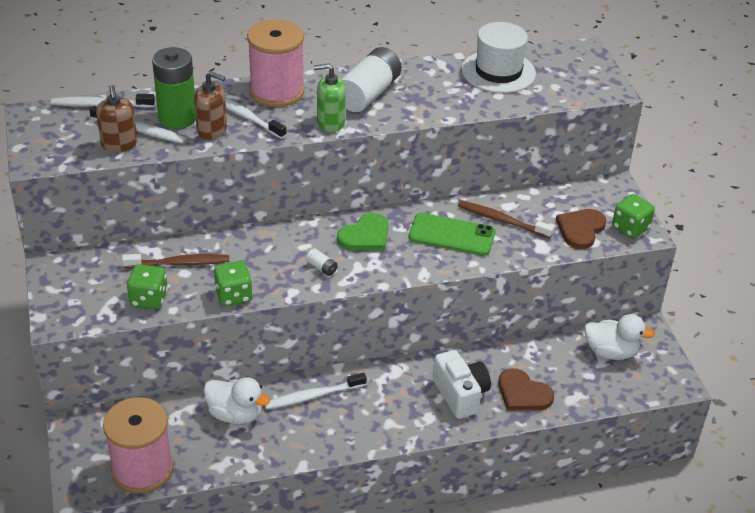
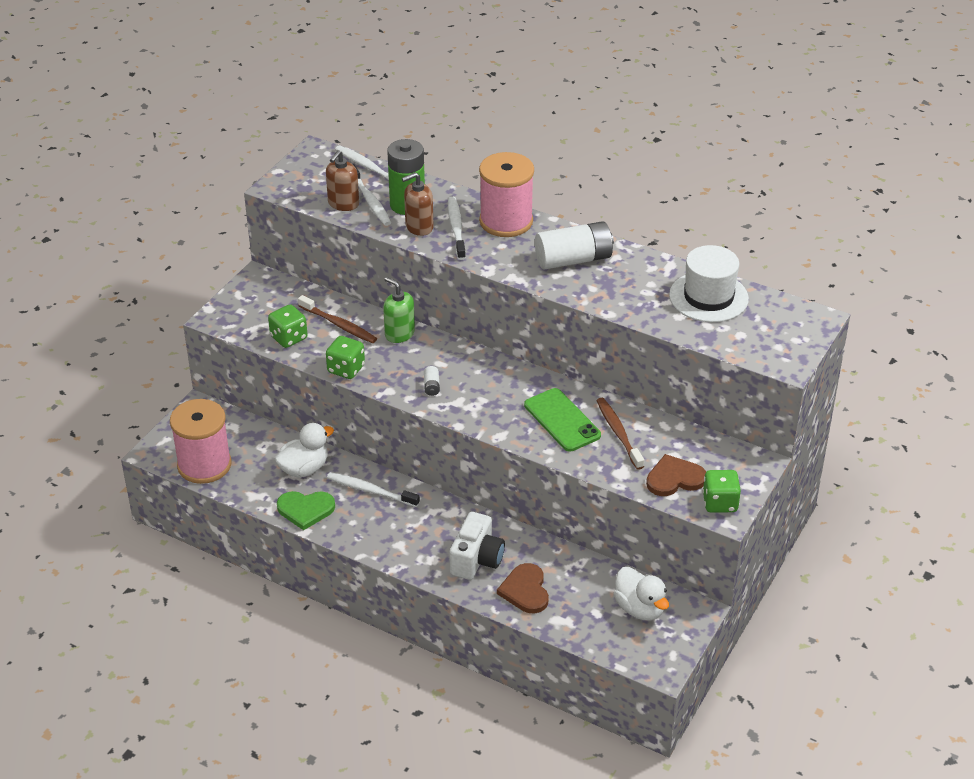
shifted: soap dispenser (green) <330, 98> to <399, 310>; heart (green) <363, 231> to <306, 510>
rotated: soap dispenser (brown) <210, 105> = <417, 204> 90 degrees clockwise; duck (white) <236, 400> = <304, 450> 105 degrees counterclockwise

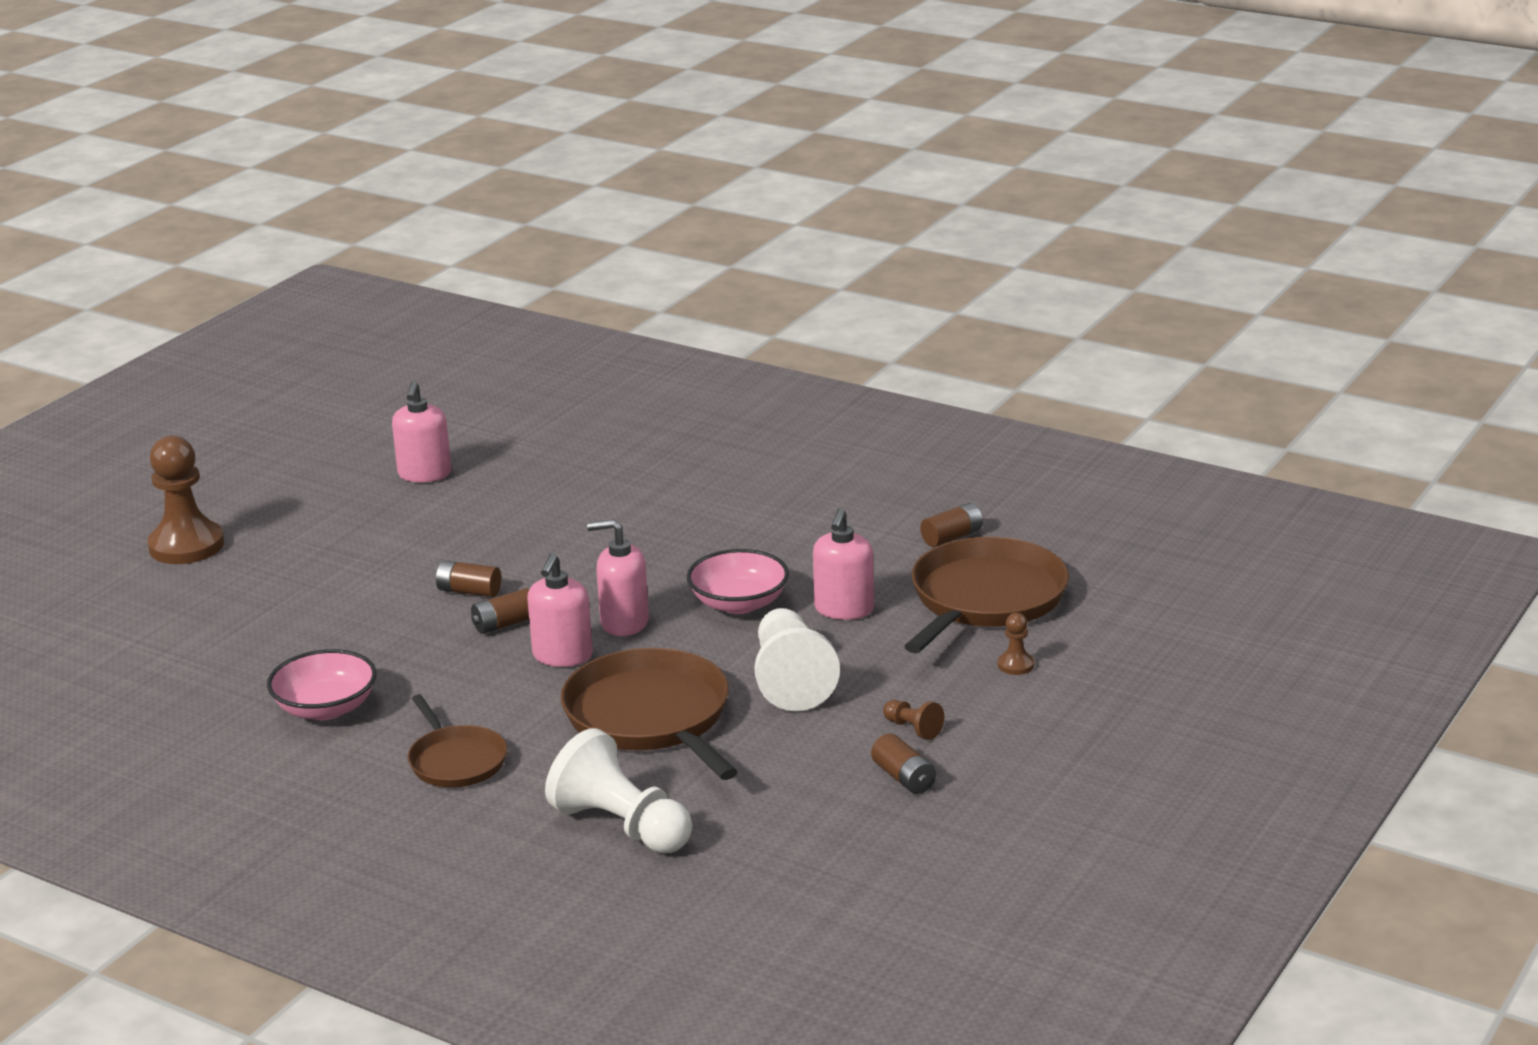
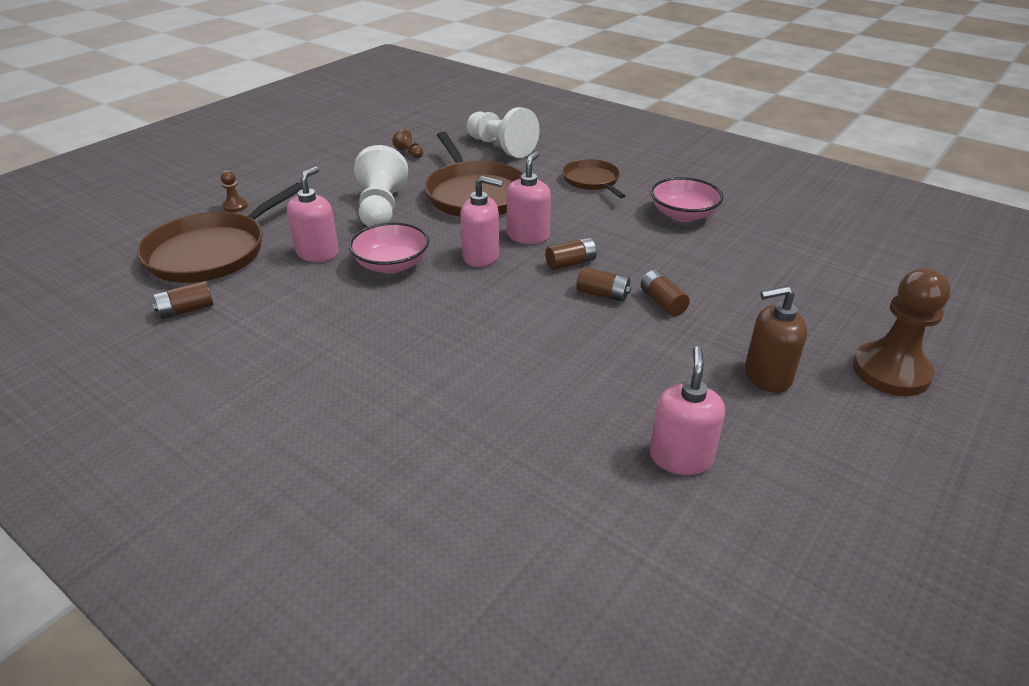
new: soap dispenser (brown) <776, 339>
shifted: battery (brown) <903, 763> to <665, 293>; pawn (brown) <913, 720> to <407, 143>

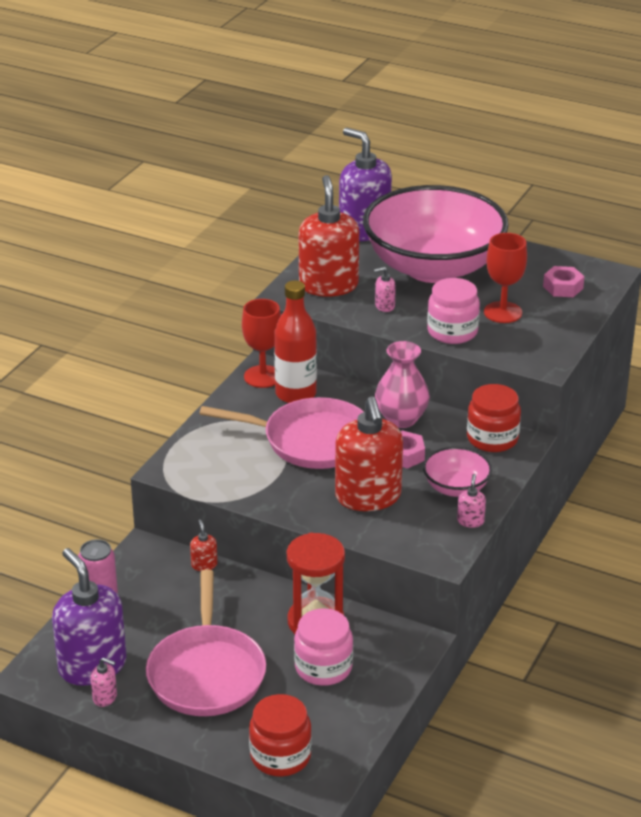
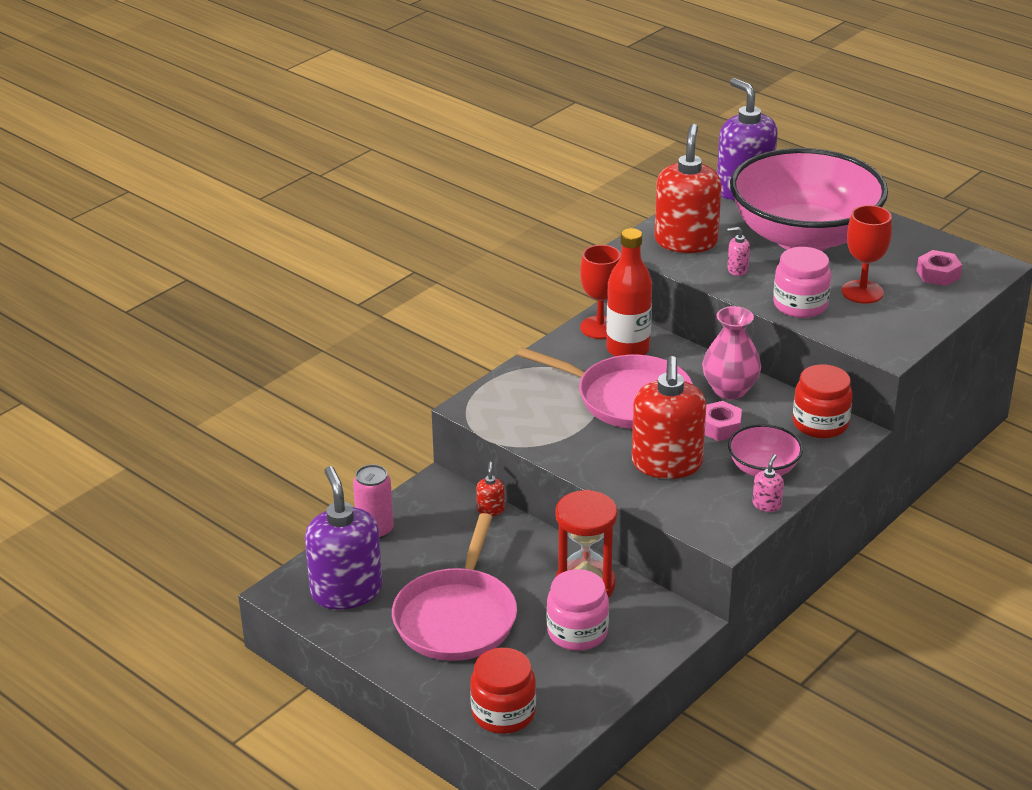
gone: soap dispenser (pink) <104, 682>

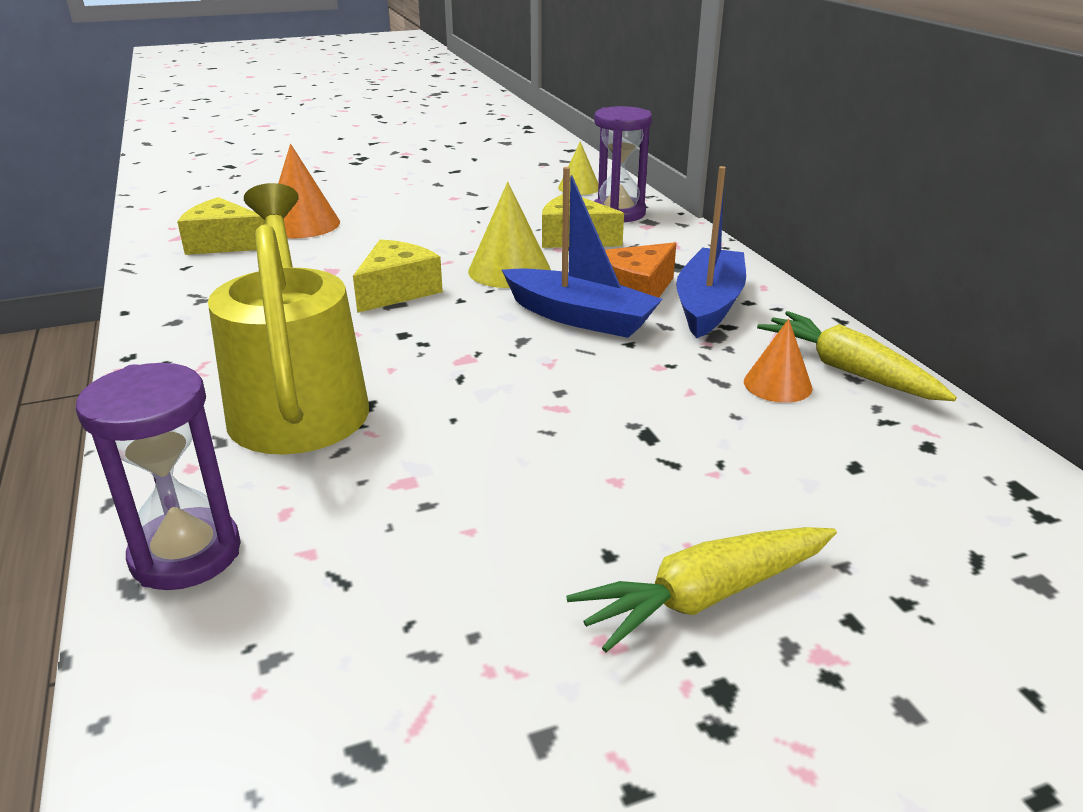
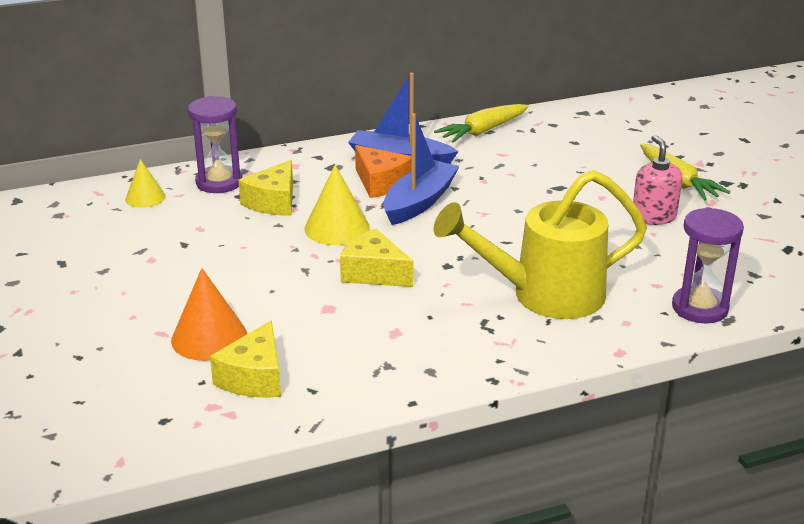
gone: cone (orange) <778, 361>
new: soap dispenser (pink) <657, 180>

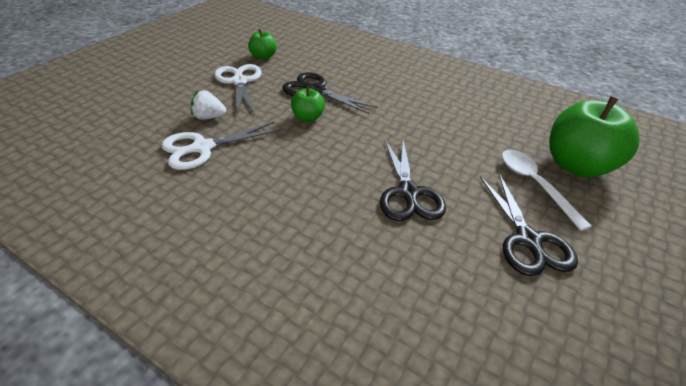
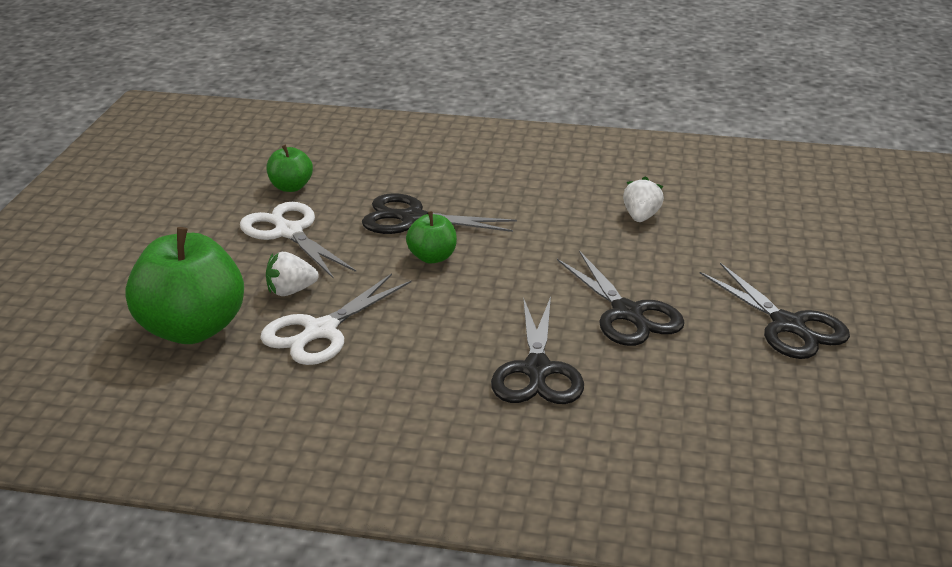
gone: spoon (white) <546, 190>
new: scissors (black) <537, 350>; strawberry (white) <643, 199>
shifted: apple (green) <594, 136> to <184, 285>

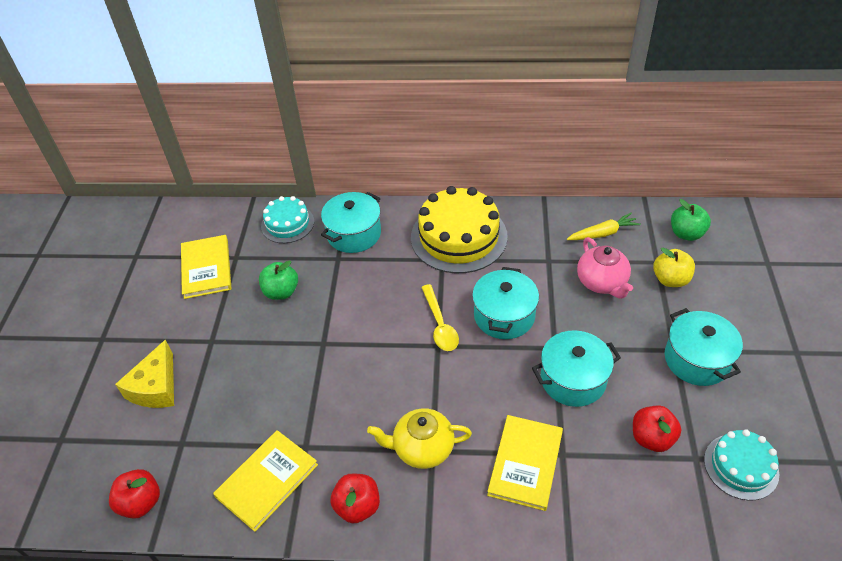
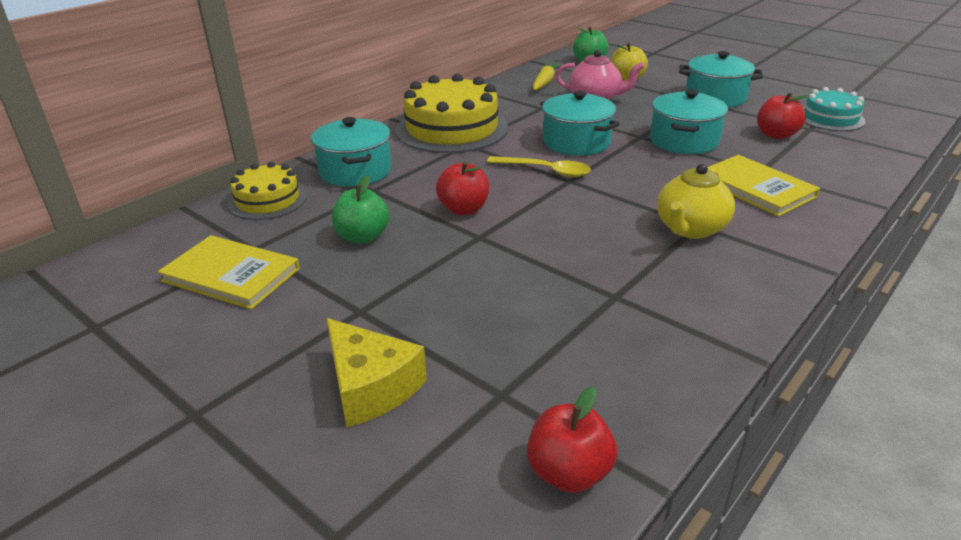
gone: book (yellow) <265, 481>
shifted: apple (red) <355, 498> to <462, 188>
repainted: cake (turquoise) <287, 219> to cake (yellow) <267, 191>

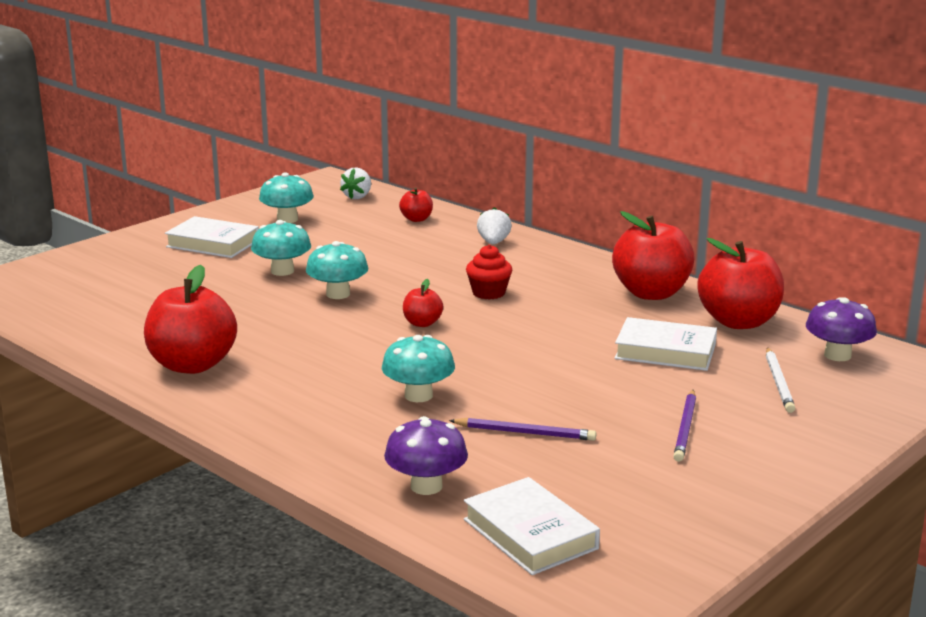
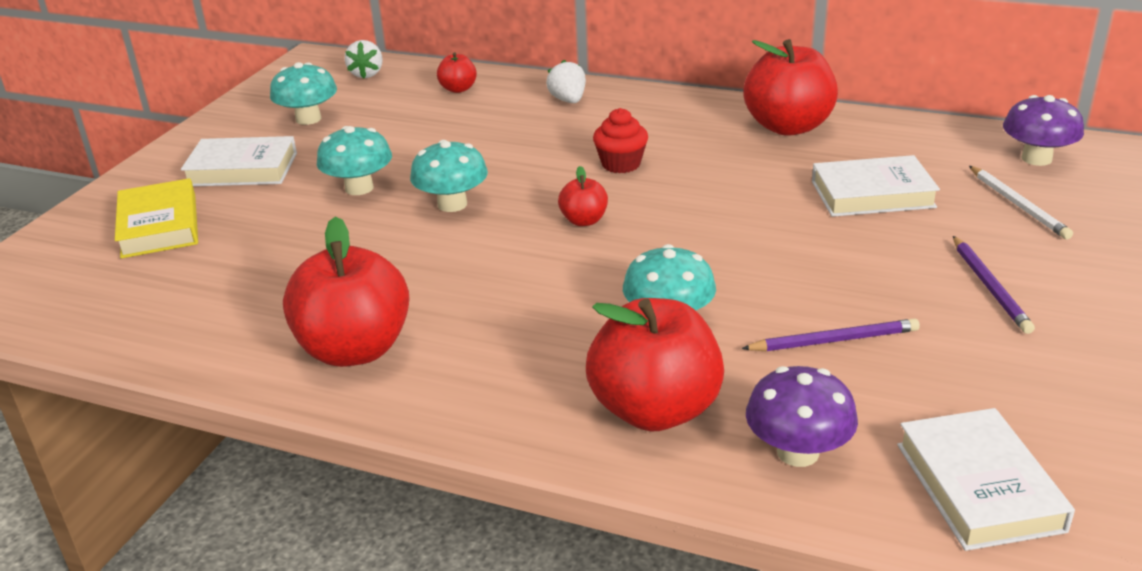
new: book (yellow) <156, 218>
shifted: apple (red) <740, 283> to <655, 365>
rotated: book (white) <532, 526> = <986, 479> 45 degrees clockwise

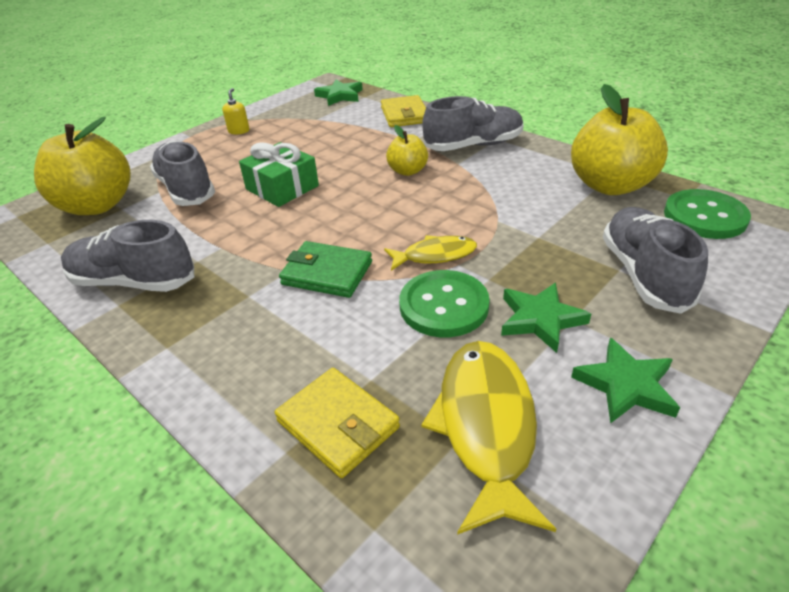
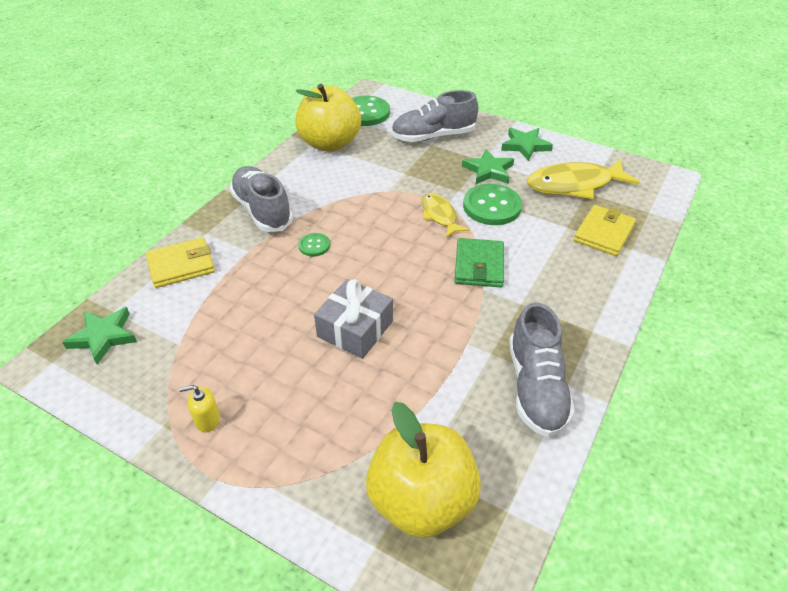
gone: shoe (grey) <182, 173>
swapped: apple (yellow) <407, 150> to button (green) <314, 245>
repainted: gift (green) <279, 174> to gift (grey) <353, 318>

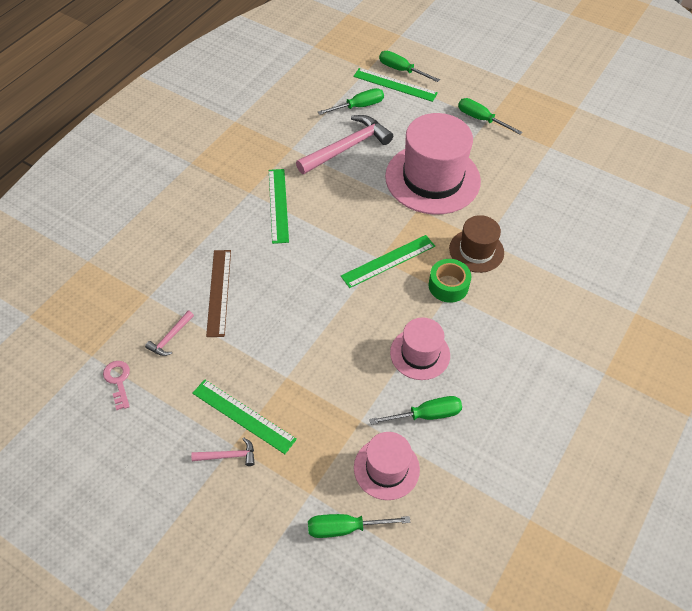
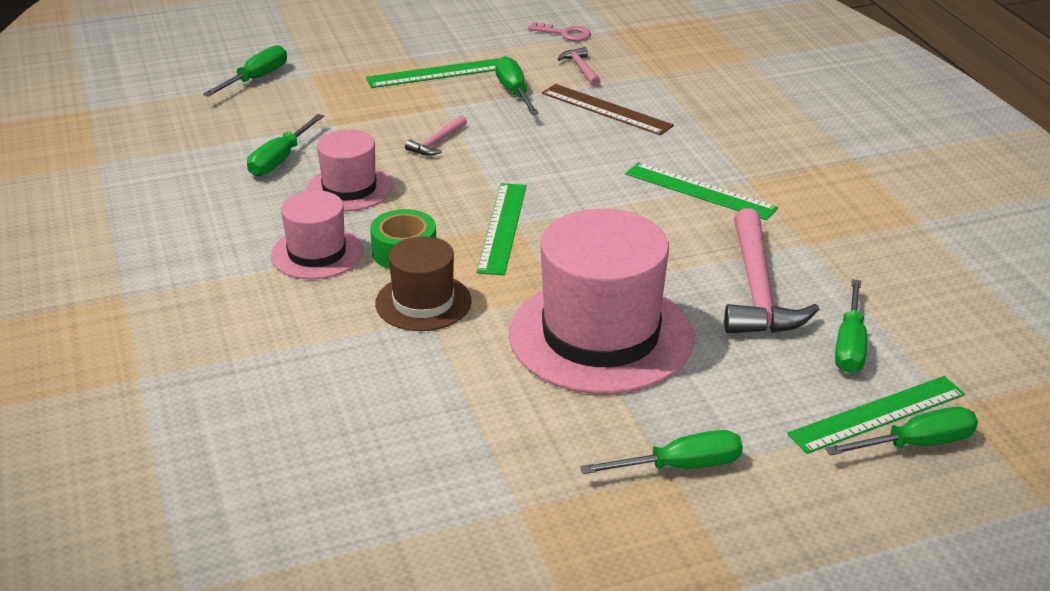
new: screwdriver (green) <517, 85>
shifted: hammer (pink) <223, 452> to <436, 135>; hat (pink) <387, 466> to <317, 234>

